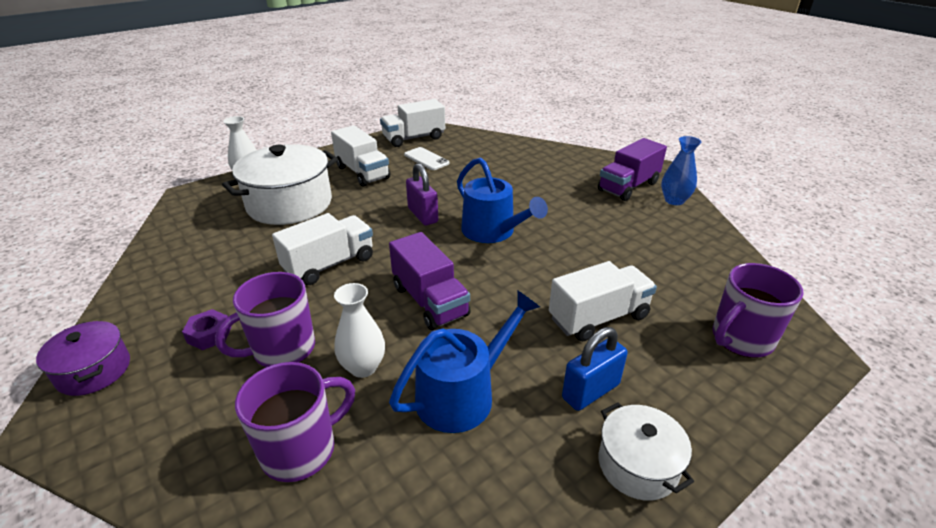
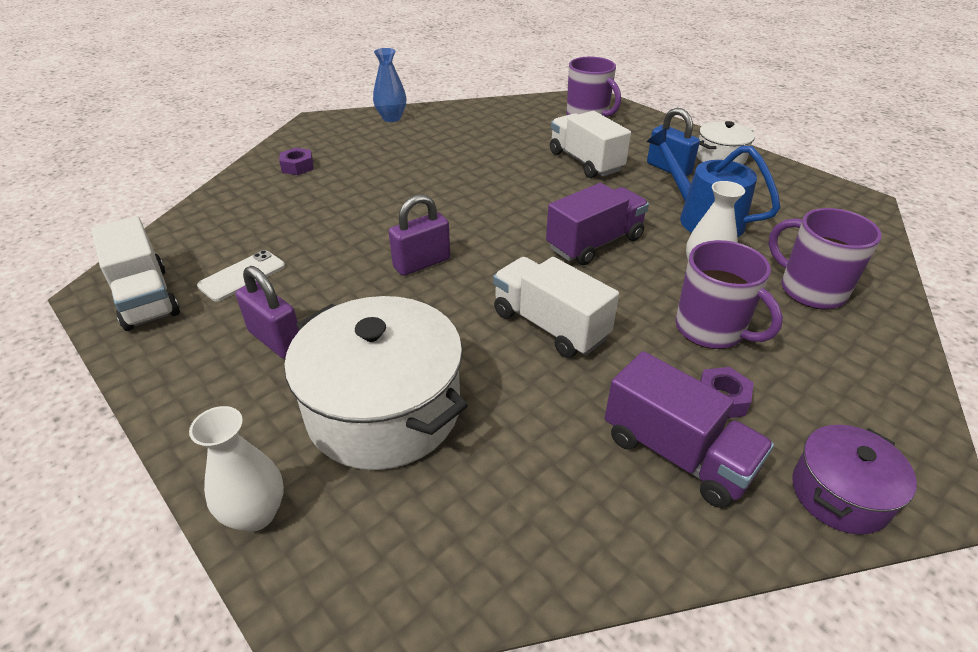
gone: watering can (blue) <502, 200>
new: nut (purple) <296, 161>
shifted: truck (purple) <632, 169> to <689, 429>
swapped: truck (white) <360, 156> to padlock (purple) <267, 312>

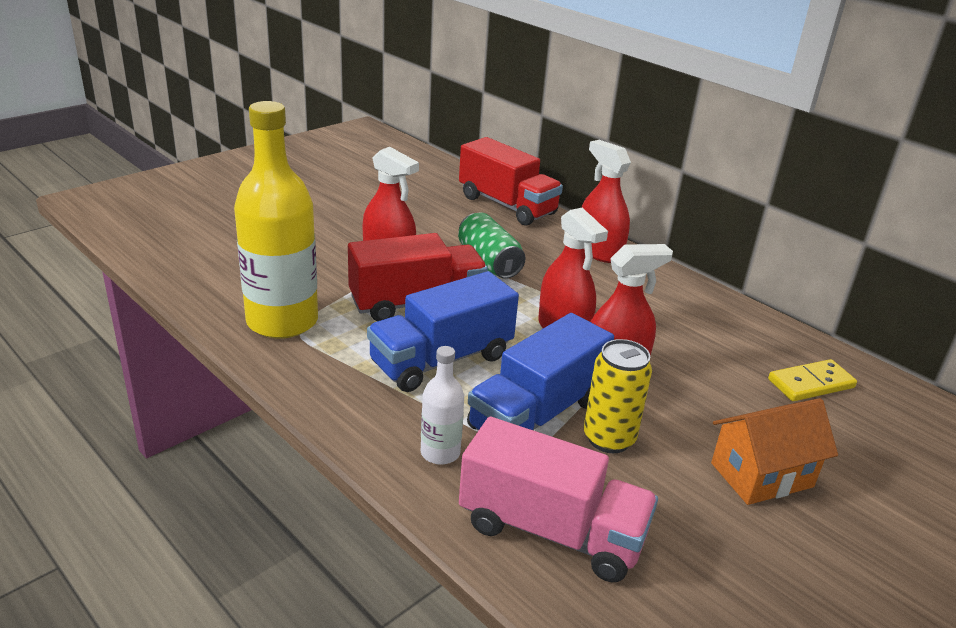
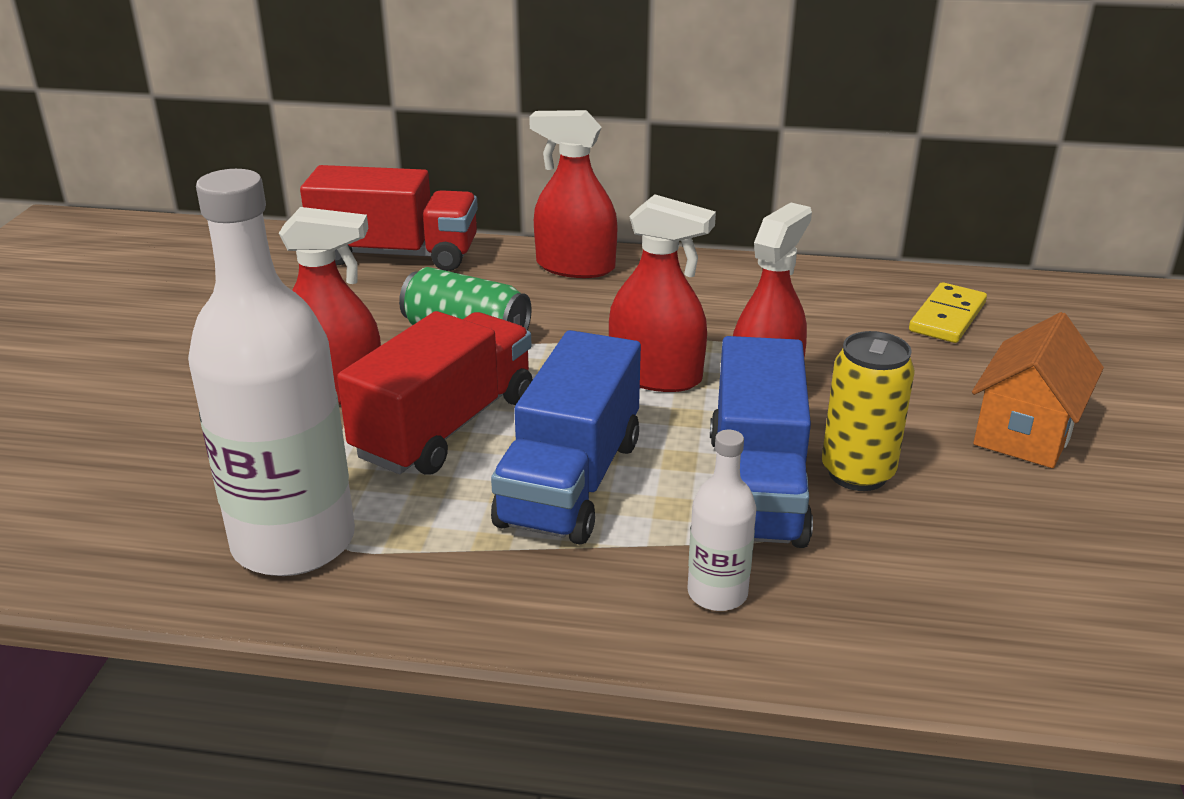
gone: truck (pink) <558, 499>
repainted: bottle (yellow) <276, 220> to bottle (white) <271, 372>

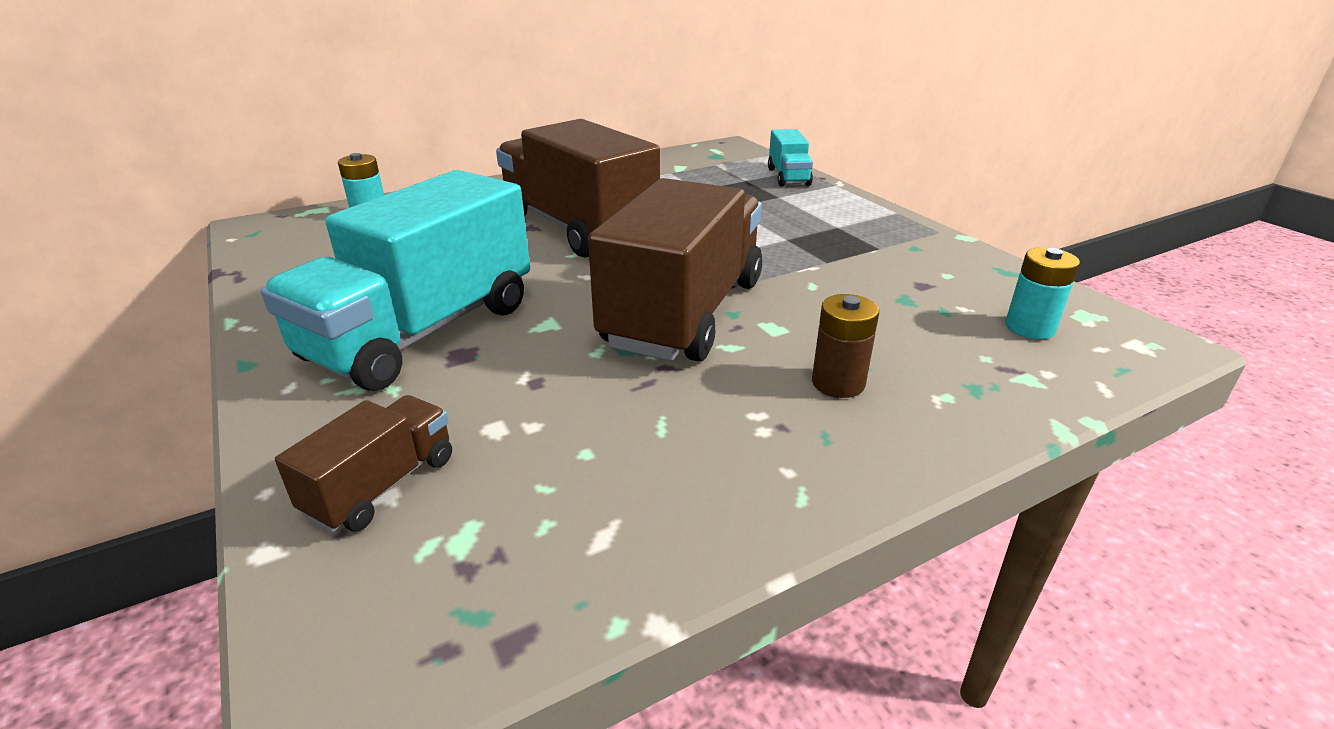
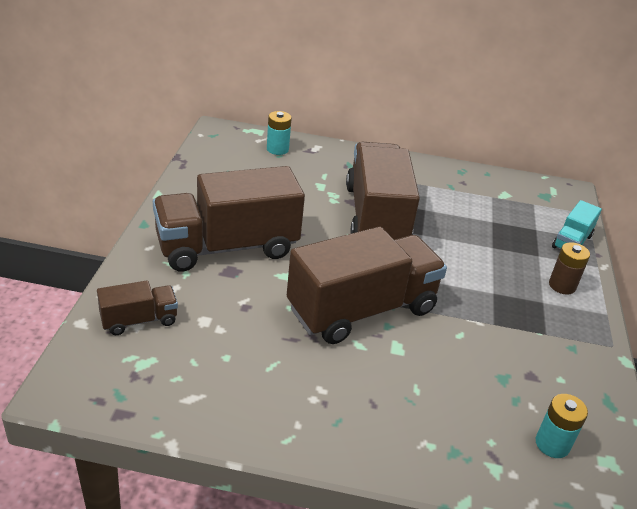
shifted: battery (brown) <845, 346> to <569, 268>
repainted: truck (turquoise) <395, 280> to truck (brown) <229, 218>

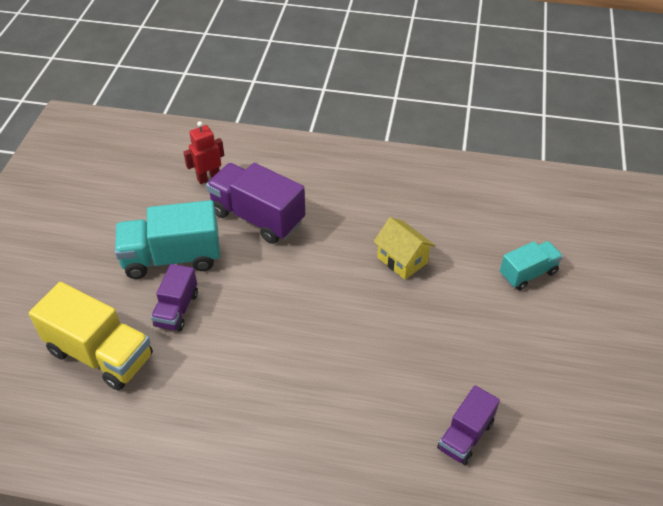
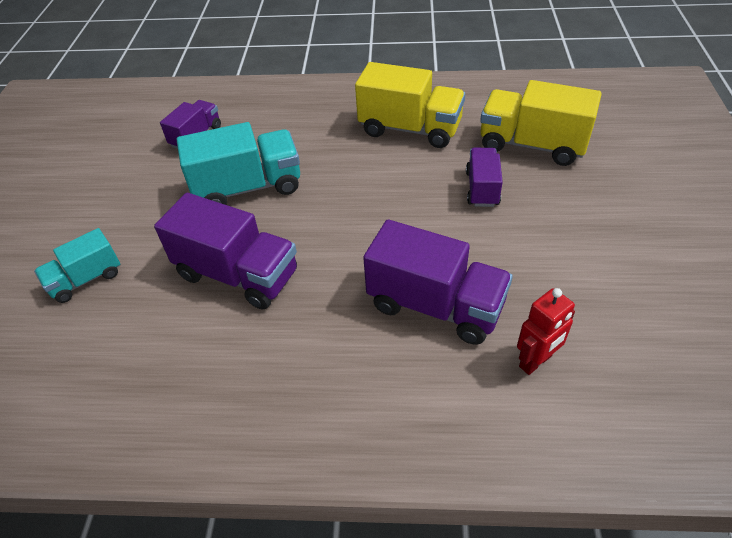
new: truck (yellow) <410, 105>
shifted: truck (turquoise) <167, 239> to <238, 163>
swapped: house (yellow) <404, 248> to truck (purple) <225, 251>

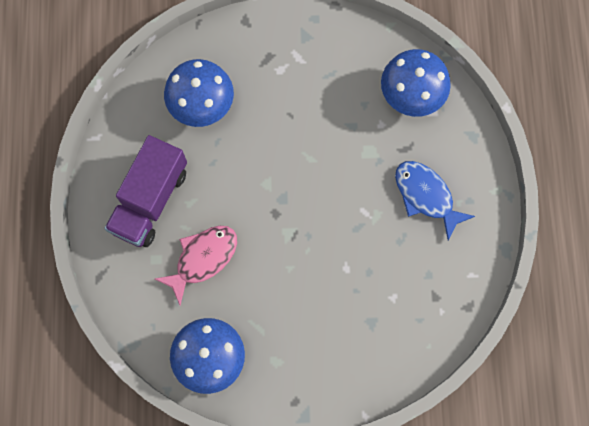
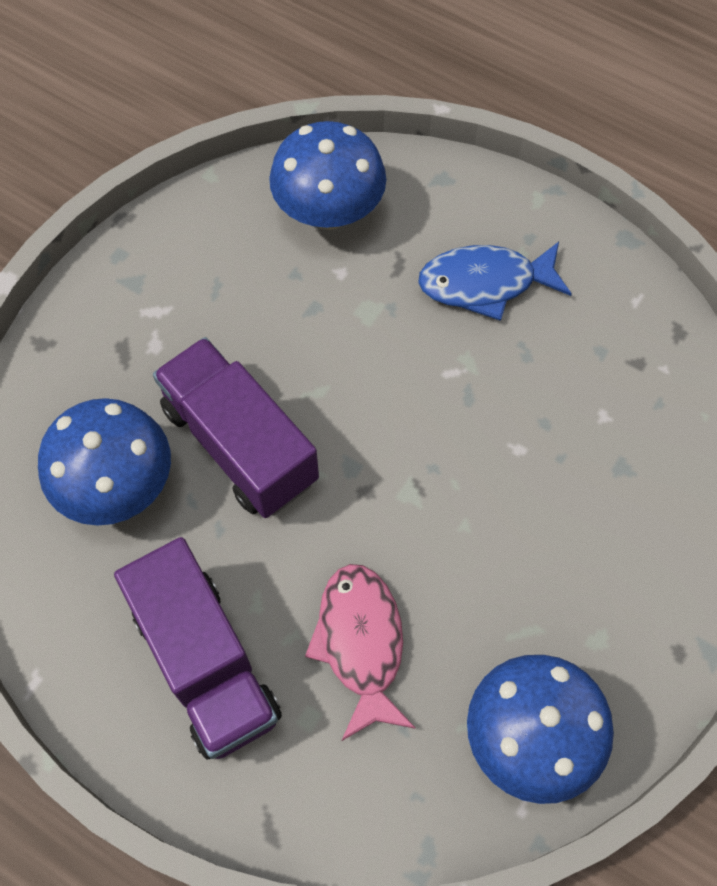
new: truck (purple) <236, 427>

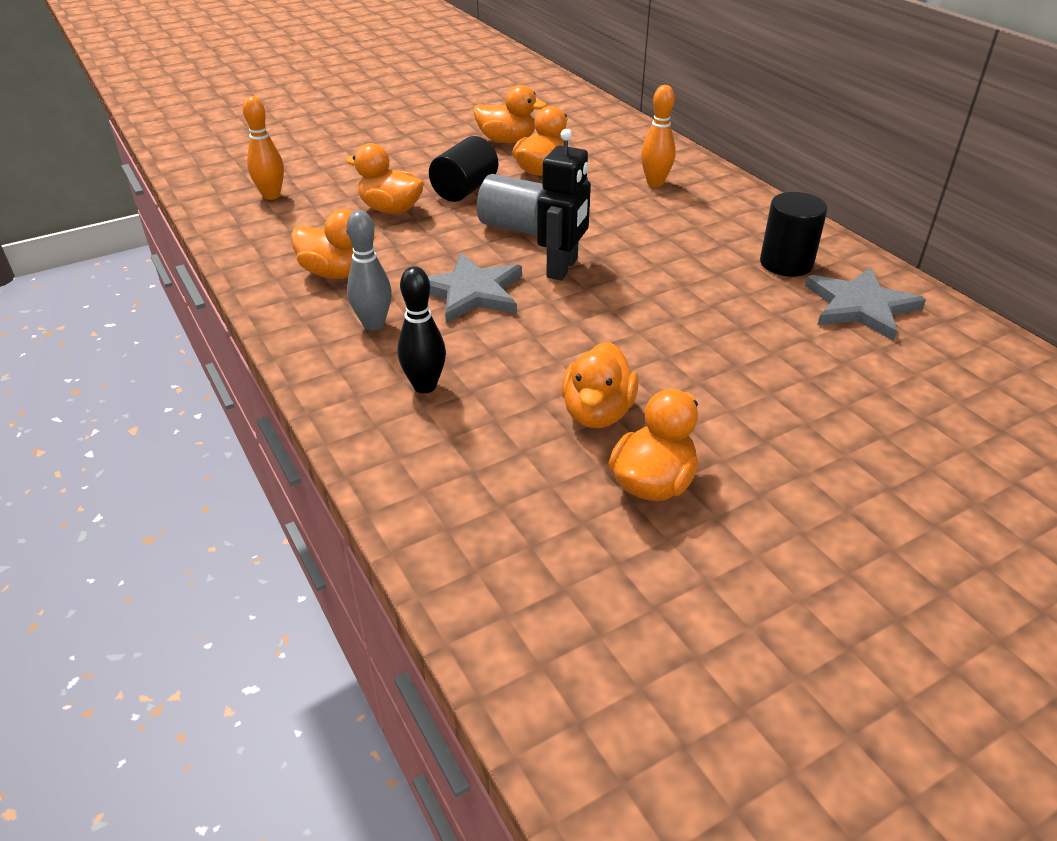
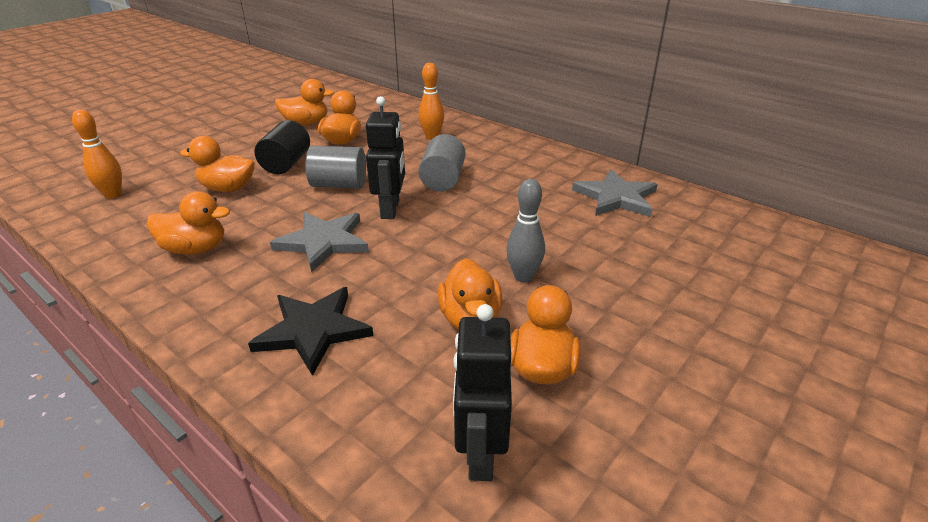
gone: cylinder (black) <794, 234>
new: cylinder (grey) <441, 163>; robot (black) <482, 392>
shifted: bowling pin (grey) <369, 270> to <525, 231>
swapped: bowling pin (black) <422, 329> to star (black) <310, 331>

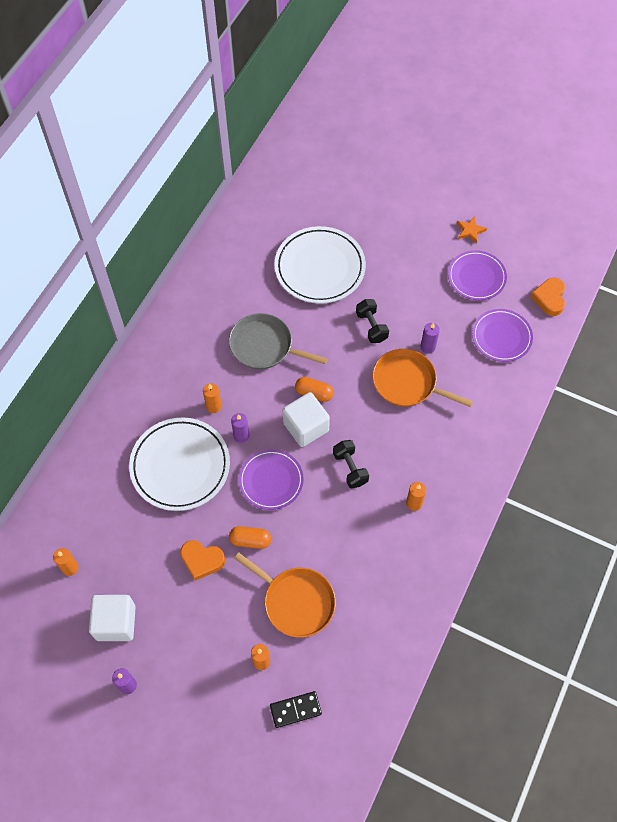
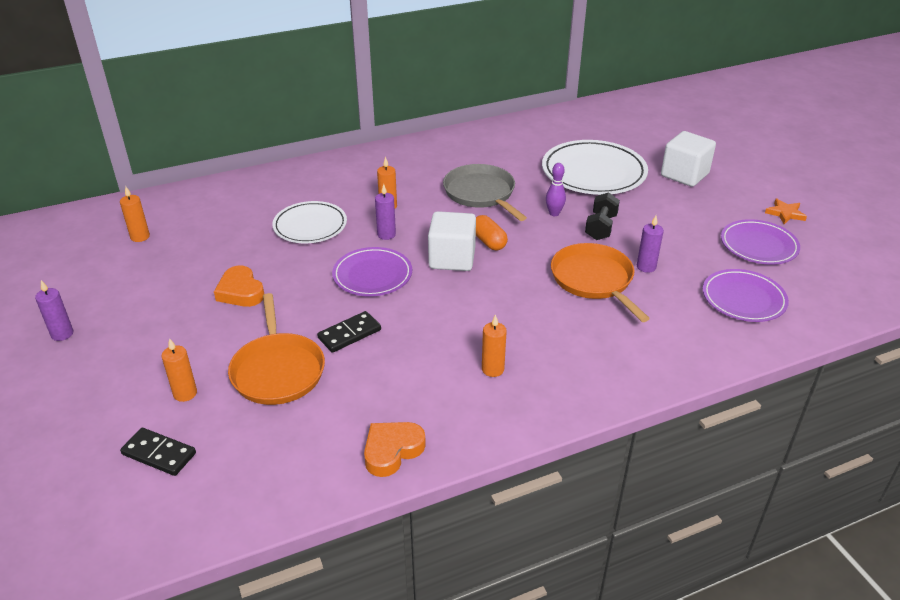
gone: capsule (orange) <250, 537>; dumbbell (black) <351, 464>
new: domino (black) <349, 332>; bowling pin (purple) <556, 189>
shifted: cube (white) <112, 618> to <688, 159>; heart (orange) <548, 297> to <395, 449>
scaled: plate (white) <179, 464> = <309, 222> x0.64

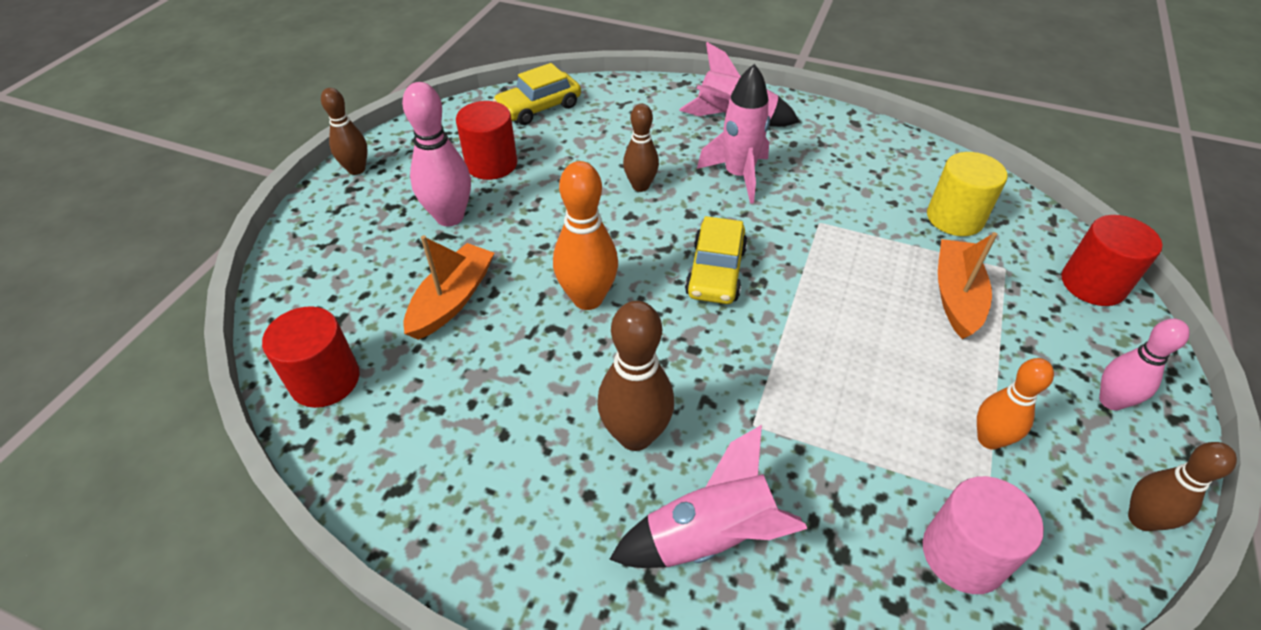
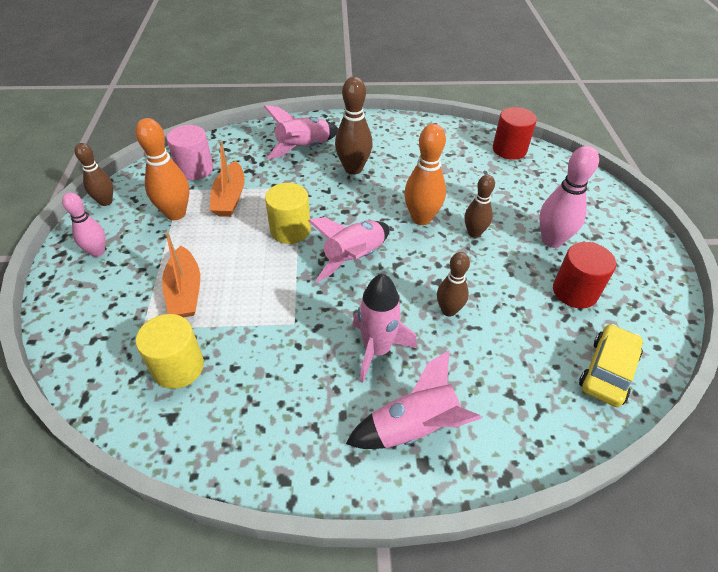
gone: cylinder (red) <1112, 260>
new: cylinder (yellow) <288, 213>
shifted: bowling pin (brown) <344, 131> to <480, 206>; boat (orange) <449, 287> to <227, 179>
swapped: car (yellow) <716, 260> to rocket (pink) <349, 249>
scaled: bowling pin (orange) <1015, 404> = <162, 169> x1.53

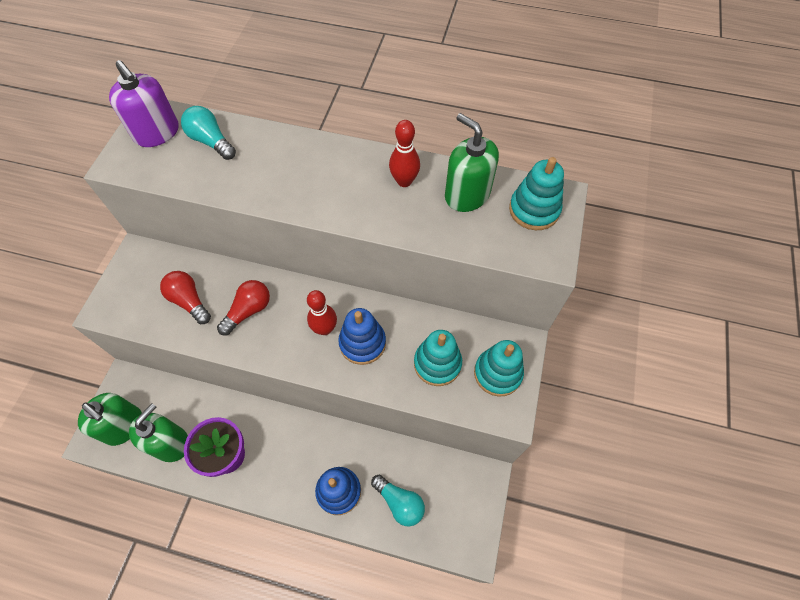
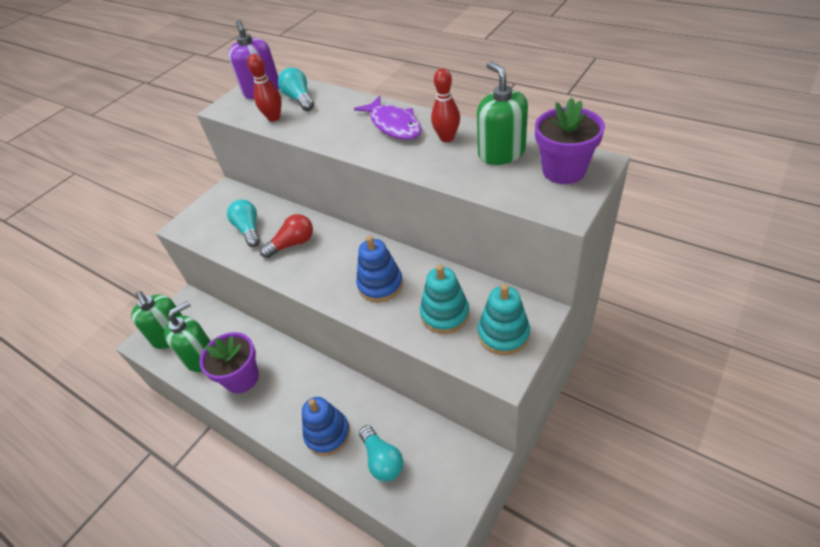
new: fish (purple) <388, 118>
shifted: bowling pin (red) <322, 312> to <264, 87>
swapped: stacking toy (turquoise) <536, 193> to flower pot (purple) <570, 141>
repainted: light bulb (red) <185, 297> to light bulb (turquoise) <243, 223>

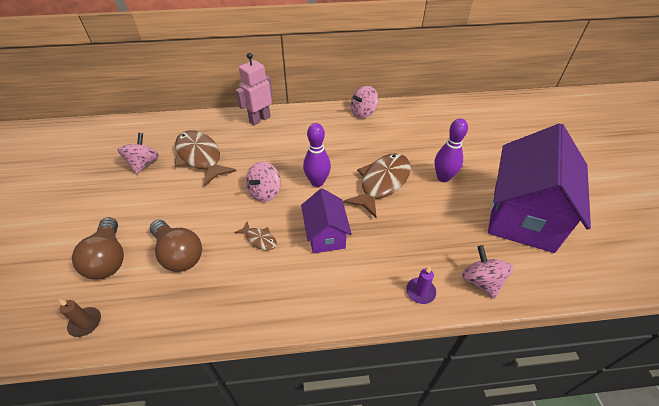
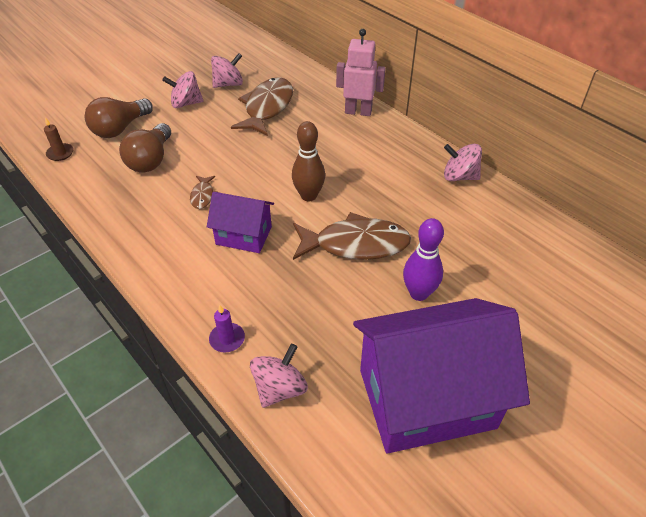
shifted: spinning top (pink) <263, 182> to <183, 89>
repainted: bowling pin (purple) <317, 155> to bowling pin (brown) <308, 161>
rotated: house (purple) <326, 220> = <240, 222> 60 degrees clockwise

